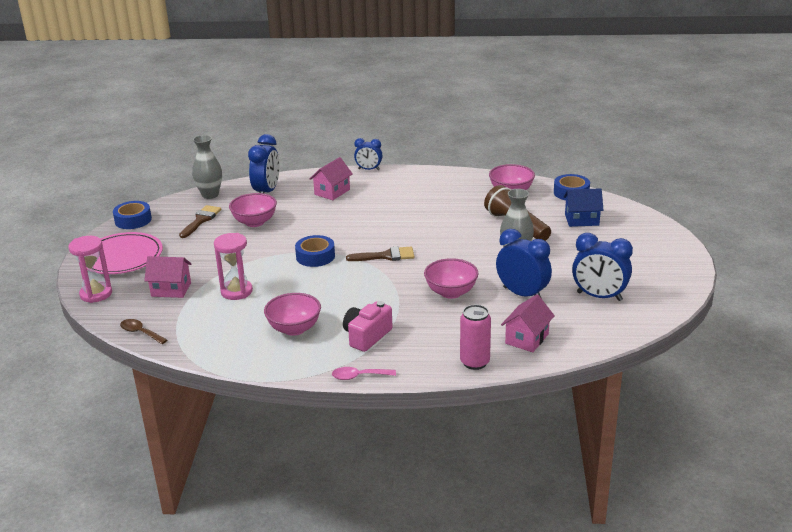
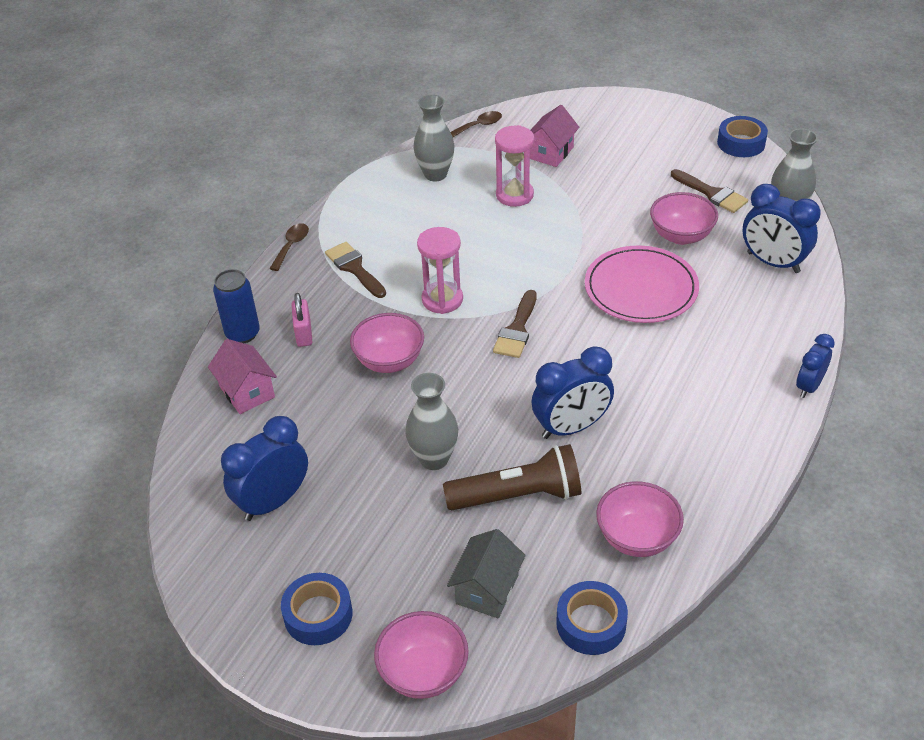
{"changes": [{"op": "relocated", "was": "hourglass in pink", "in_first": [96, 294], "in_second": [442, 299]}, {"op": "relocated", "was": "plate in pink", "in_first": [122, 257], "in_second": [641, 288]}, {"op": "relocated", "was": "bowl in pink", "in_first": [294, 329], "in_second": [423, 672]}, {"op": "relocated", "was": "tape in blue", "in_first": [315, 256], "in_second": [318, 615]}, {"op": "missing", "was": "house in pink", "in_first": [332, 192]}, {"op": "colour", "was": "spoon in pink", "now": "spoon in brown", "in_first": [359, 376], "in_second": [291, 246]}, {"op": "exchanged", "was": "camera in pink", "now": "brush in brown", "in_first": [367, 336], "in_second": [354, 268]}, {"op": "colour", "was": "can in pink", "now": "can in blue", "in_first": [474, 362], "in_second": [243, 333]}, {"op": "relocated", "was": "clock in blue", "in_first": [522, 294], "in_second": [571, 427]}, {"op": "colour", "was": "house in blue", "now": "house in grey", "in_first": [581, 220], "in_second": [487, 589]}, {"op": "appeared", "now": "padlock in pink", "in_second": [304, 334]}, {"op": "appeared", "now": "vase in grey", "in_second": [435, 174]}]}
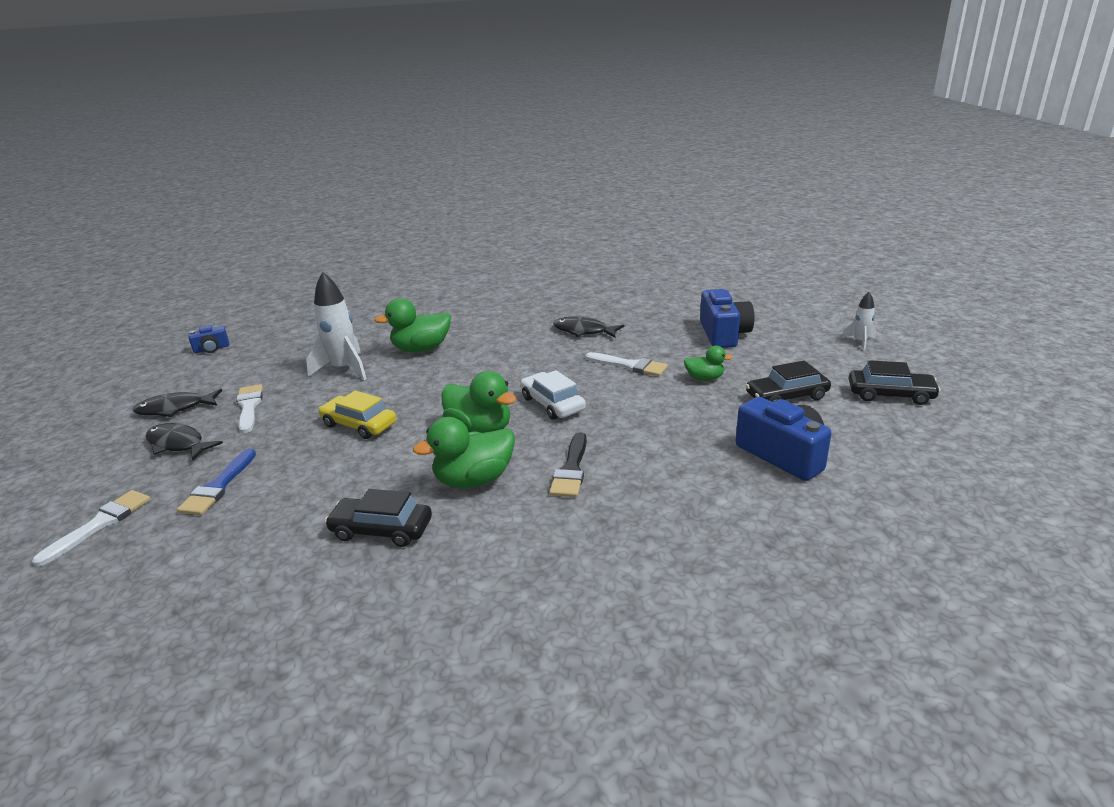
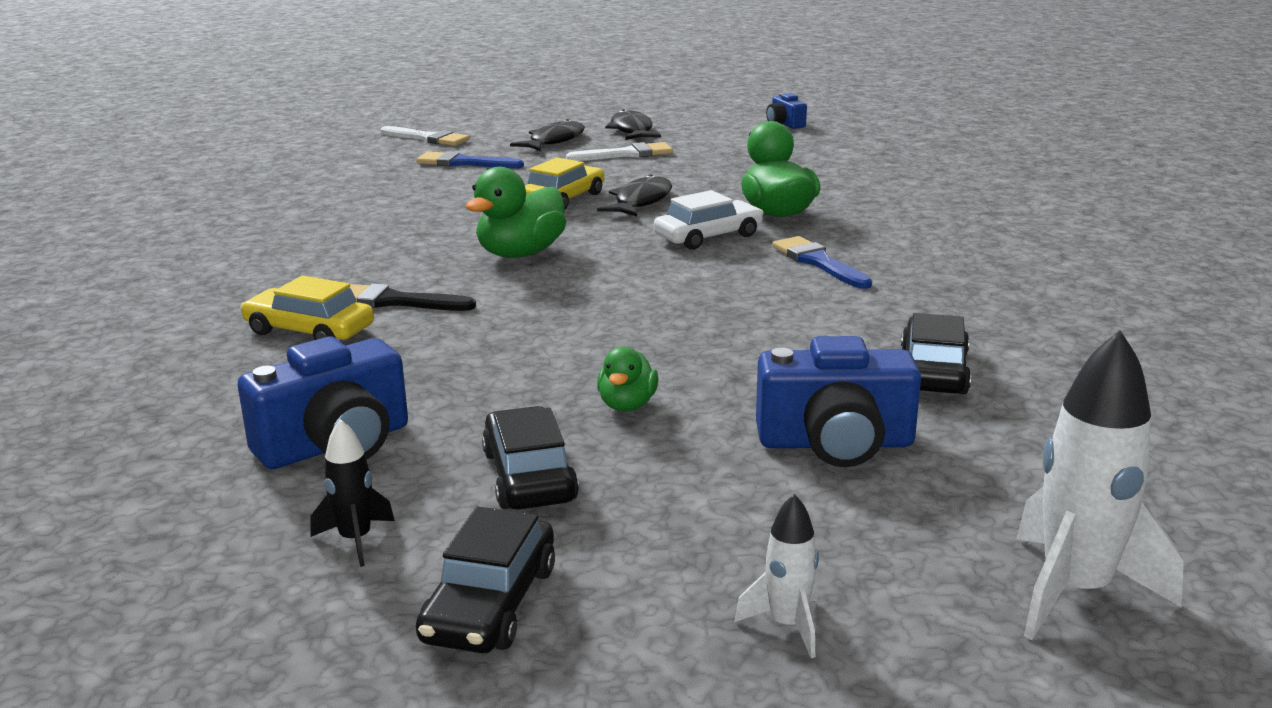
{"changes": [{"op": "relocated", "was": "rocket in white", "in_first": [344, 369], "in_second": [1075, 591]}, {"op": "relocated", "was": "car in black", "in_first": [381, 530], "in_second": [933, 371]}, {"op": "missing", "was": "duck in green", "in_first": [474, 480]}, {"op": "relocated", "was": "car in white", "in_first": [552, 404], "in_second": [708, 236]}, {"op": "relocated", "was": "fish in black", "in_first": [583, 331], "in_second": [640, 201]}, {"op": "missing", "was": "brush in white", "in_first": [630, 366]}, {"op": "appeared", "now": "car in yellow", "in_second": [309, 331]}, {"op": "appeared", "now": "rocket in black", "in_second": [355, 540]}, {"op": "appeared", "now": "brush in blue", "in_second": [818, 262]}]}
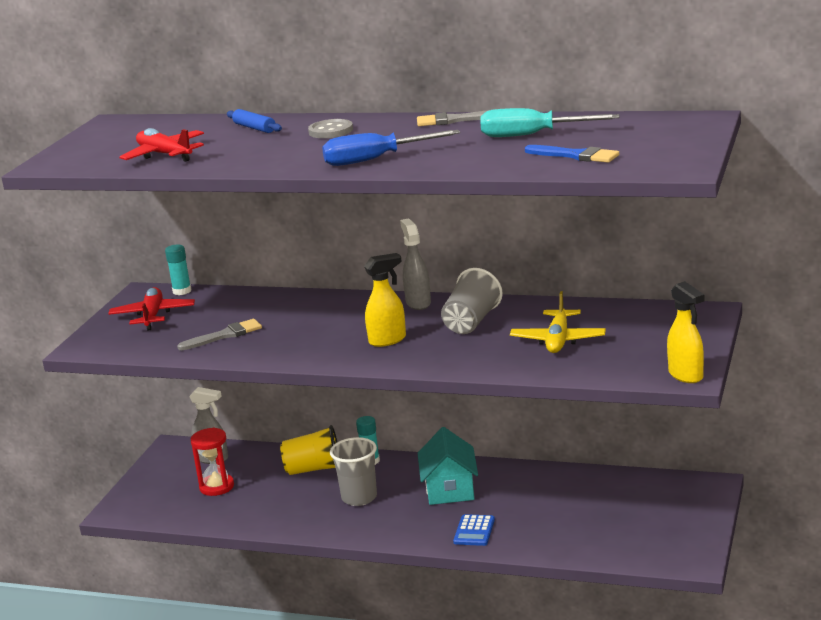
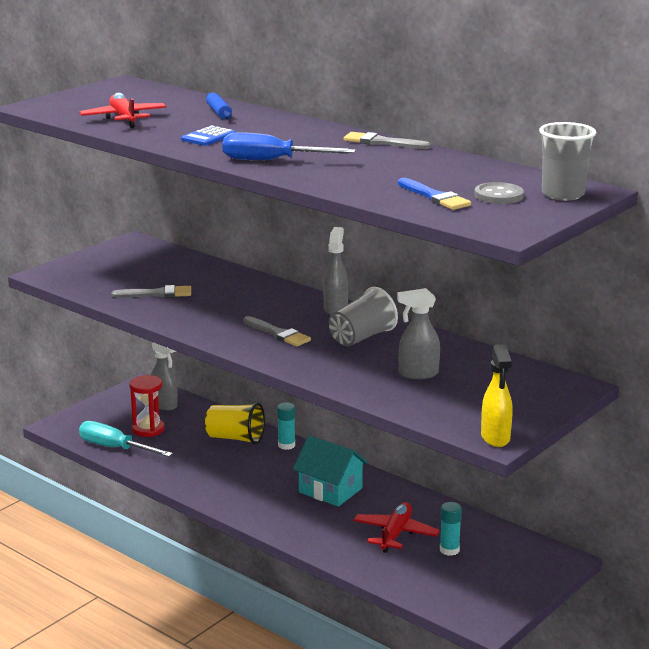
{"changes": [{"op": "relocated", "was": "plane in red", "in_first": [153, 316], "in_second": [395, 534]}, {"op": "relocated", "was": "glue stick in turquoise", "in_first": [182, 291], "in_second": [449, 550]}, {"op": "relocated", "was": "button in grey", "in_first": [330, 131], "in_second": [498, 196]}, {"op": "relocated", "was": "cup in grey", "in_first": [359, 497], "in_second": [563, 194]}, {"op": "exchanged", "was": "spray bottle in yellow", "now": "brush in grey", "in_first": [388, 340], "in_second": [278, 334]}, {"op": "spun", "was": "house in turquoise", "in_first": [450, 489], "in_second": [330, 490], "clockwise": -75}, {"op": "relocated", "was": "calculator in blue", "in_first": [474, 531], "in_second": [208, 137]}, {"op": "relocated", "was": "screwdriver in turquoise", "in_first": [532, 135], "in_second": [115, 448]}, {"op": "exchanged", "was": "plane in yellow", "now": "spray bottle in grey", "in_first": [558, 340], "in_second": [418, 374]}]}
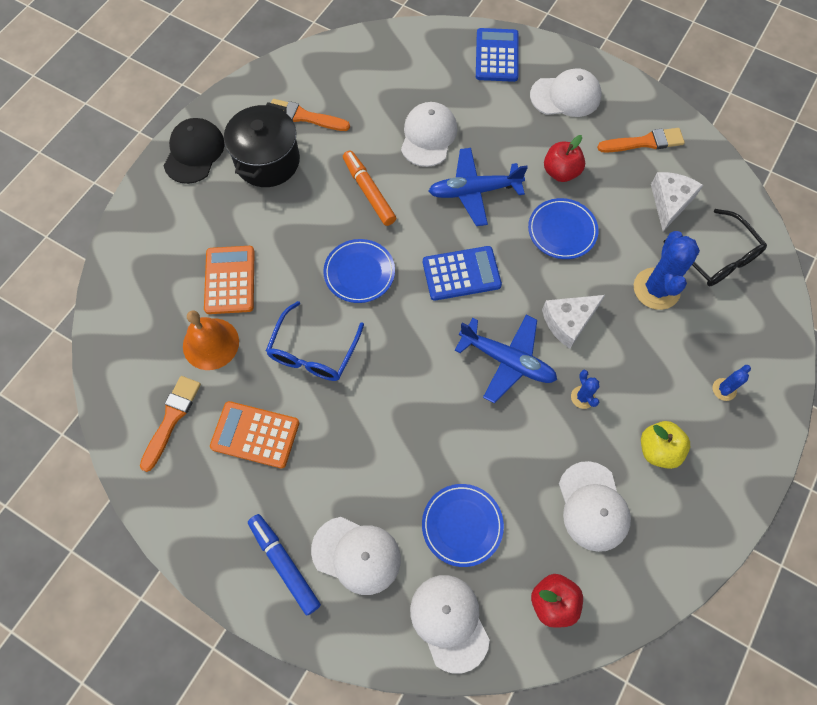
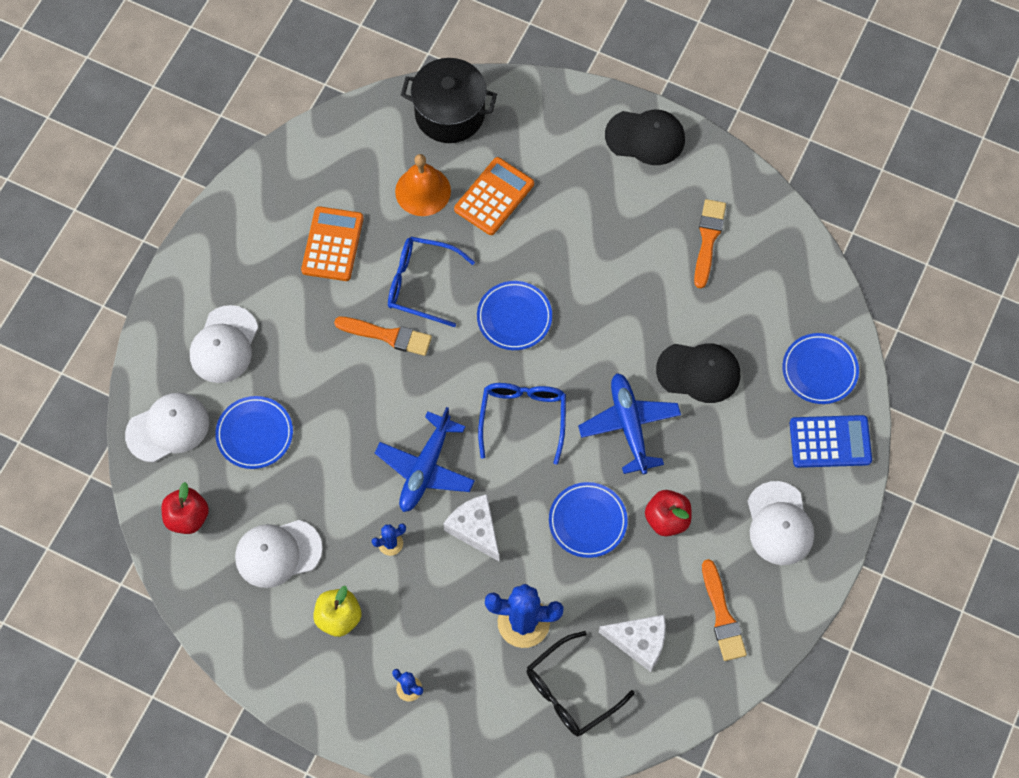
{"changes": [{"op": "relocated", "was": "brush in orange", "in_first": [171, 419], "in_second": [387, 336]}, {"op": "spun", "was": "calculator in orange", "in_first": [230, 280], "in_second": [494, 197], "clockwise": -45}, {"op": "relocated", "was": "pot in black", "in_first": [267, 161], "in_second": [450, 113]}, {"op": "missing", "was": "marker in blue", "in_first": [284, 564]}, {"op": "missing", "was": "marker in orange", "in_first": [369, 192]}, {"op": "colour", "was": "cap in white", "now": "cap in black", "in_first": [428, 136], "in_second": [699, 372]}, {"op": "exchanged", "was": "calculator in blue", "now": "glasses in blue", "in_first": [461, 274], "in_second": [523, 418]}, {"op": "appeared", "now": "plate in blue", "in_second": [819, 370]}]}
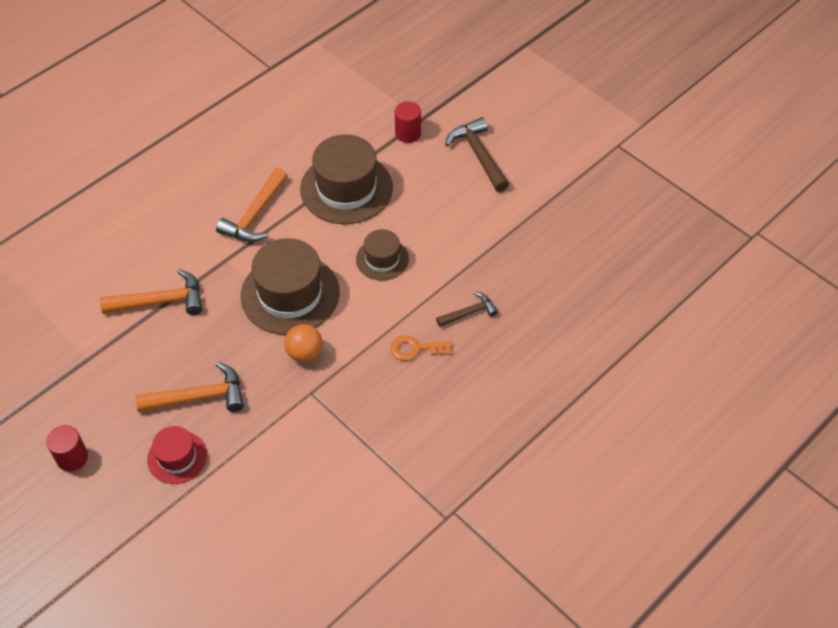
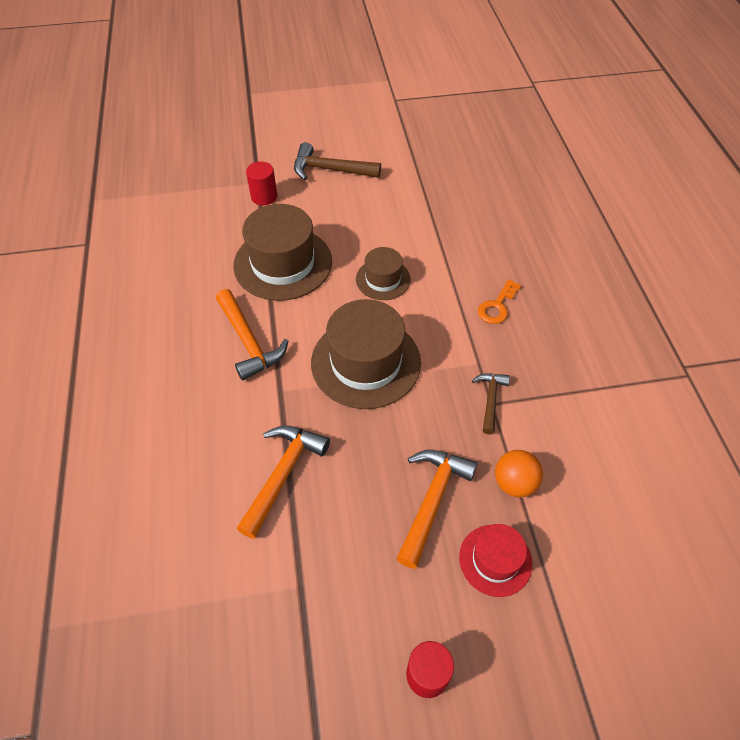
{"changes": [{"op": "relocated", "was": "ball in orange", "in_first": [305, 353], "in_second": [514, 483]}, {"op": "relocated", "was": "hammer in brown", "in_first": [469, 312], "in_second": [490, 400]}]}
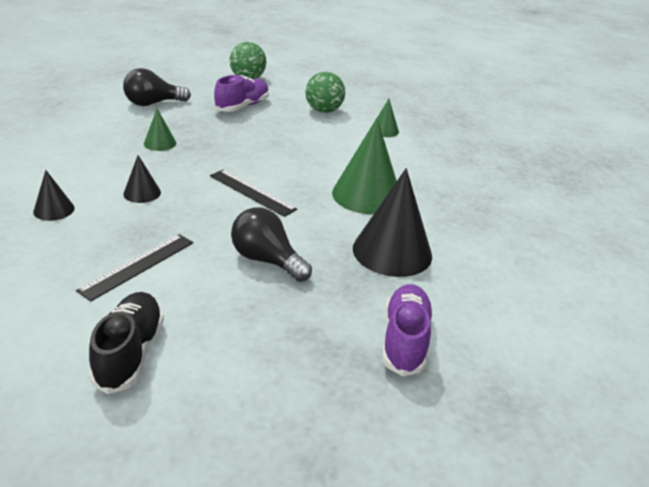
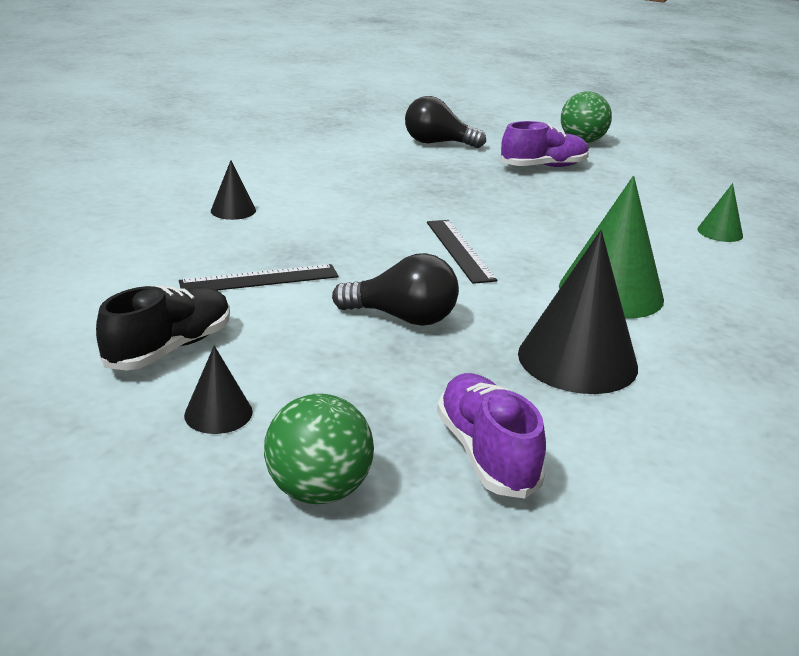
{"changes": [{"op": "relocated", "was": "cone in black", "in_first": [142, 193], "in_second": [218, 413]}, {"op": "missing", "was": "cone in green", "in_first": [160, 143]}, {"op": "spun", "was": "light bulb in black", "in_first": [267, 260], "in_second": [403, 318], "clockwise": 120}, {"op": "relocated", "was": "ball in green", "in_first": [323, 111], "in_second": [318, 490]}, {"op": "spun", "was": "shoe in purple", "in_first": [404, 340], "in_second": [486, 453], "clockwise": -60}]}
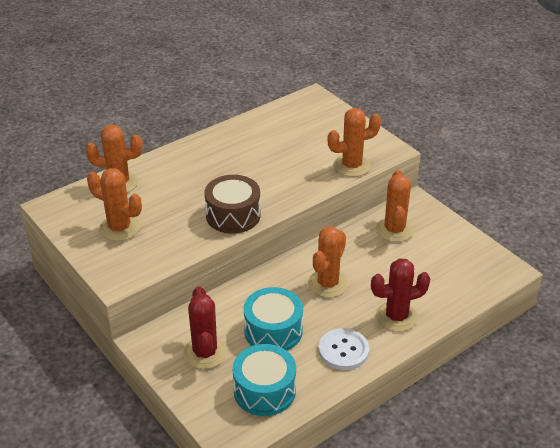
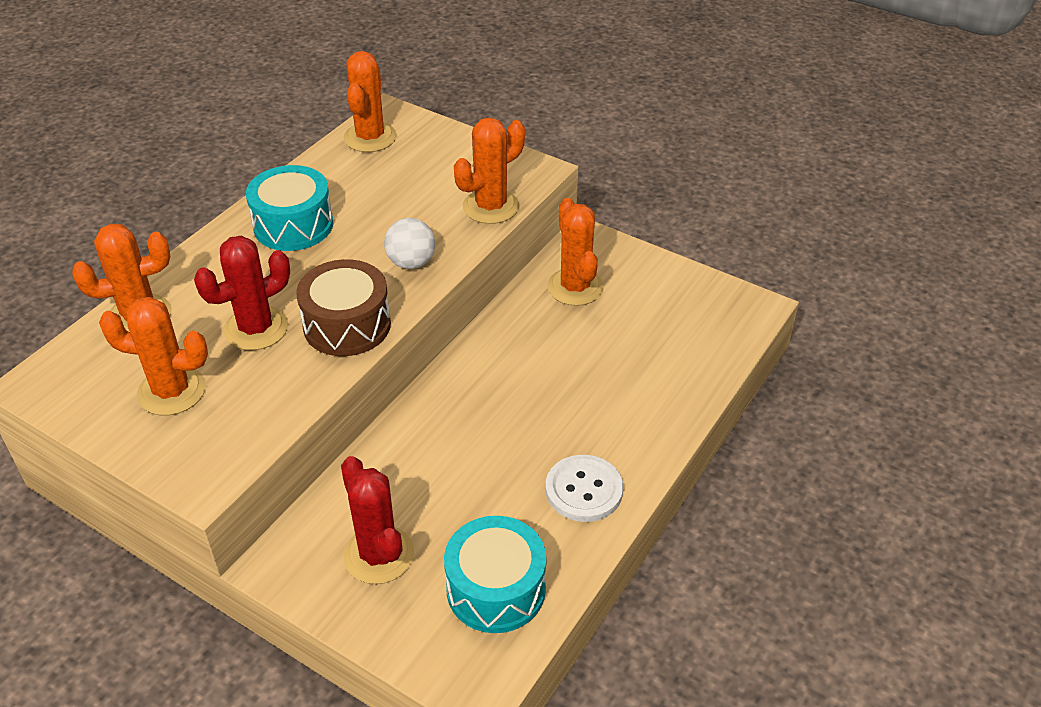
{"changes": [{"op": "relocated", "was": "drum in turquoise", "in_first": [273, 331], "in_second": [293, 225]}, {"op": "relocated", "was": "cactus in orange", "in_first": [328, 284], "in_second": [370, 137]}, {"op": "relocated", "was": "cactus in red", "in_first": [396, 317], "in_second": [256, 328]}, {"op": "appeared", "now": "ball in white", "in_second": [411, 262]}]}
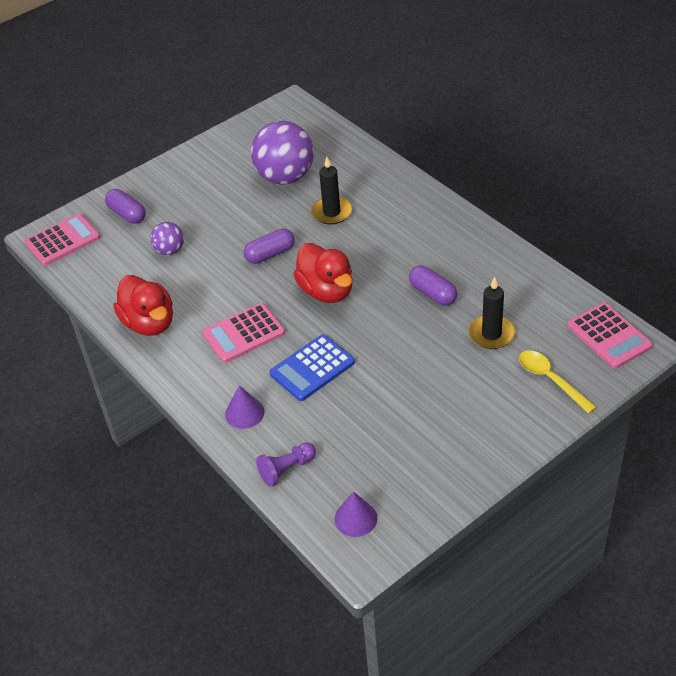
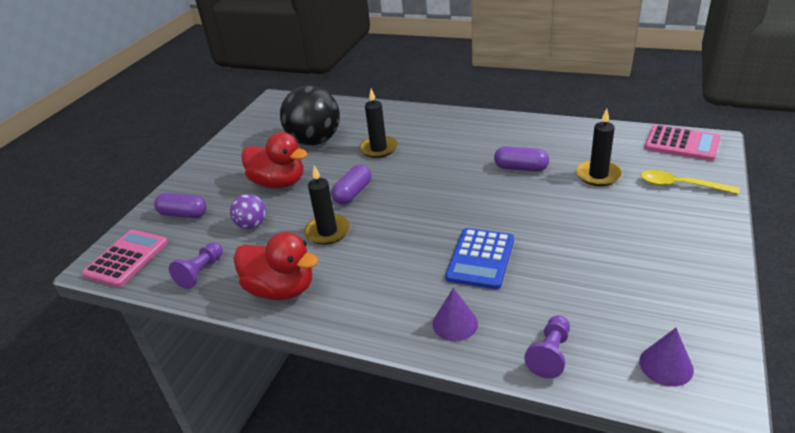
{"changes": [{"op": "missing", "was": "calculator in pink", "in_first": [243, 333]}, {"op": "colour", "was": "ball in purple", "now": "ball in black", "in_first": [285, 177], "in_second": [315, 141]}, {"op": "relocated", "was": "duck in red", "in_first": [326, 291], "in_second": [279, 183]}, {"op": "appeared", "now": "pawn in purple", "in_second": [201, 272]}, {"op": "appeared", "now": "candle in black", "in_second": [327, 231]}]}
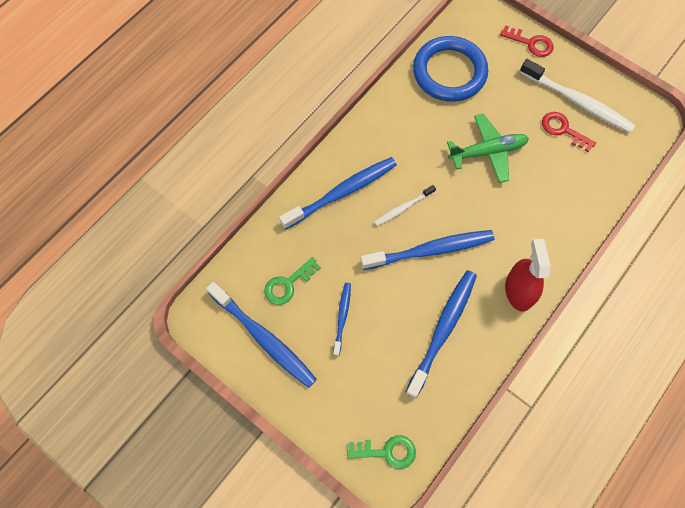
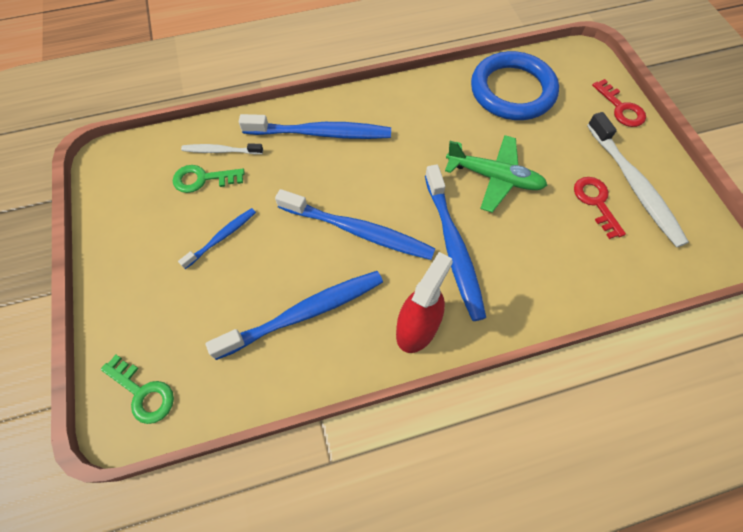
{"changes": [{"op": "relocated", "was": "toothbrush in blue", "in_first": [264, 338], "in_second": [453, 247]}, {"op": "relocated", "was": "toothbrush in white", "in_first": [403, 208], "in_second": [221, 151]}]}
